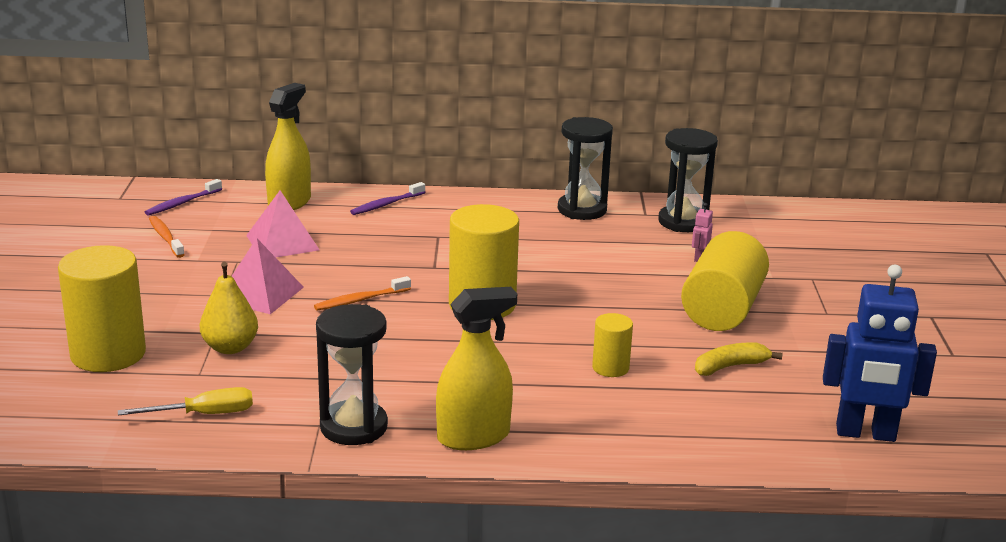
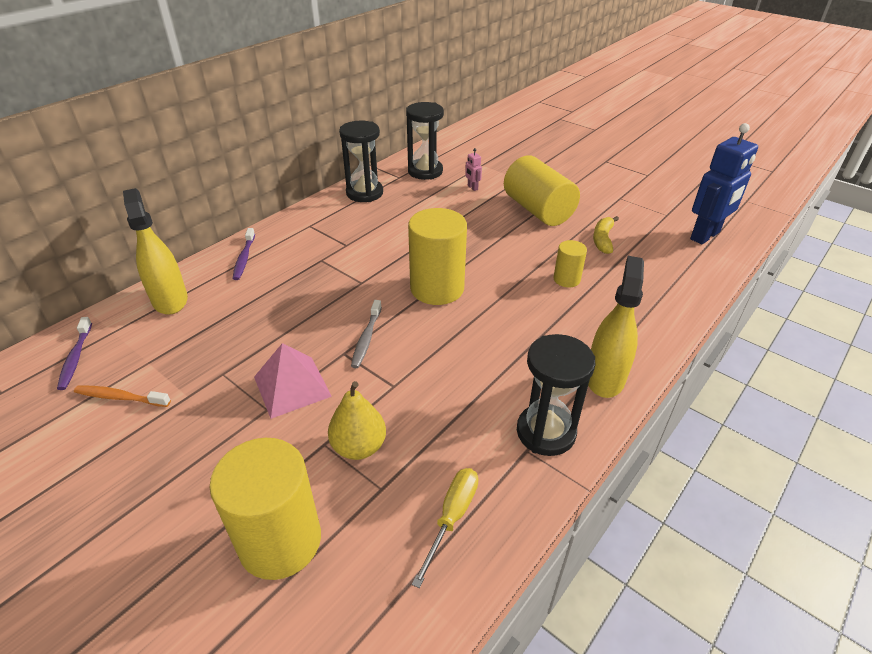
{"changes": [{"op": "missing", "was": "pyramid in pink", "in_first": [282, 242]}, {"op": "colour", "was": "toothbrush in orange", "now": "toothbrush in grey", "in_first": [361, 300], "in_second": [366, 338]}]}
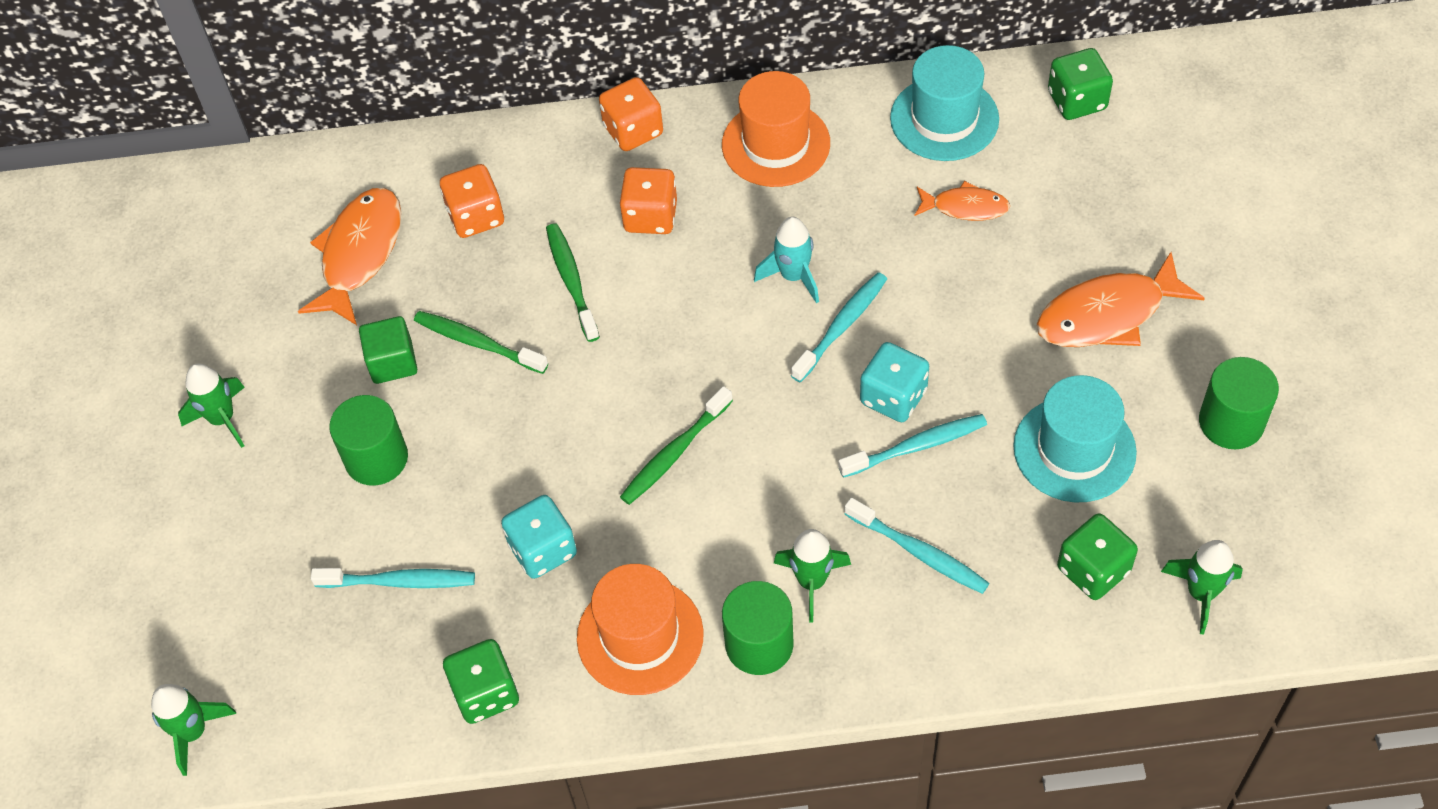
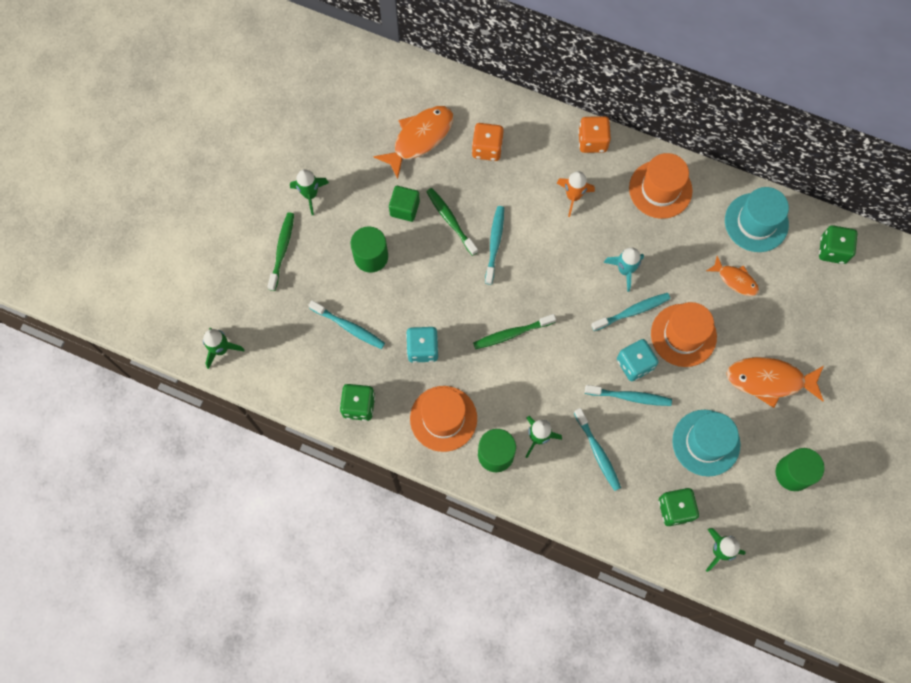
{"changes": [{"op": "relocated", "was": "toothbrush in green", "in_first": [571, 281], "in_second": [282, 250]}, {"op": "exchanged", "was": "dice in orange", "now": "rocket in orange", "in_first": [650, 216], "in_second": [573, 196]}, {"op": "appeared", "now": "toothbrush in turquoise", "in_second": [494, 243]}, {"op": "appeared", "now": "hat in orange", "in_second": [683, 335]}]}
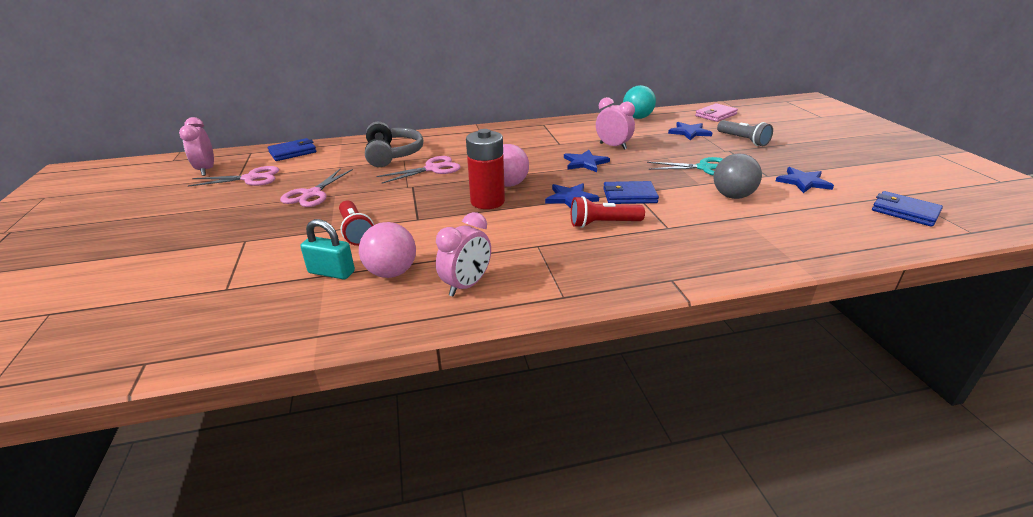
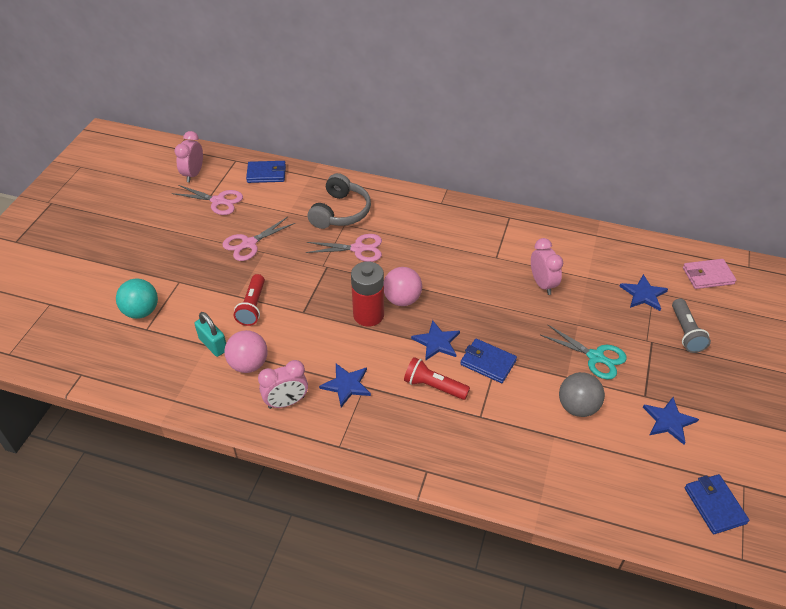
{"changes": [{"op": "relocated", "was": "star in blue", "in_first": [585, 163], "in_second": [346, 385]}, {"op": "relocated", "was": "ball in turquoise", "in_first": [637, 118], "in_second": [141, 311]}]}
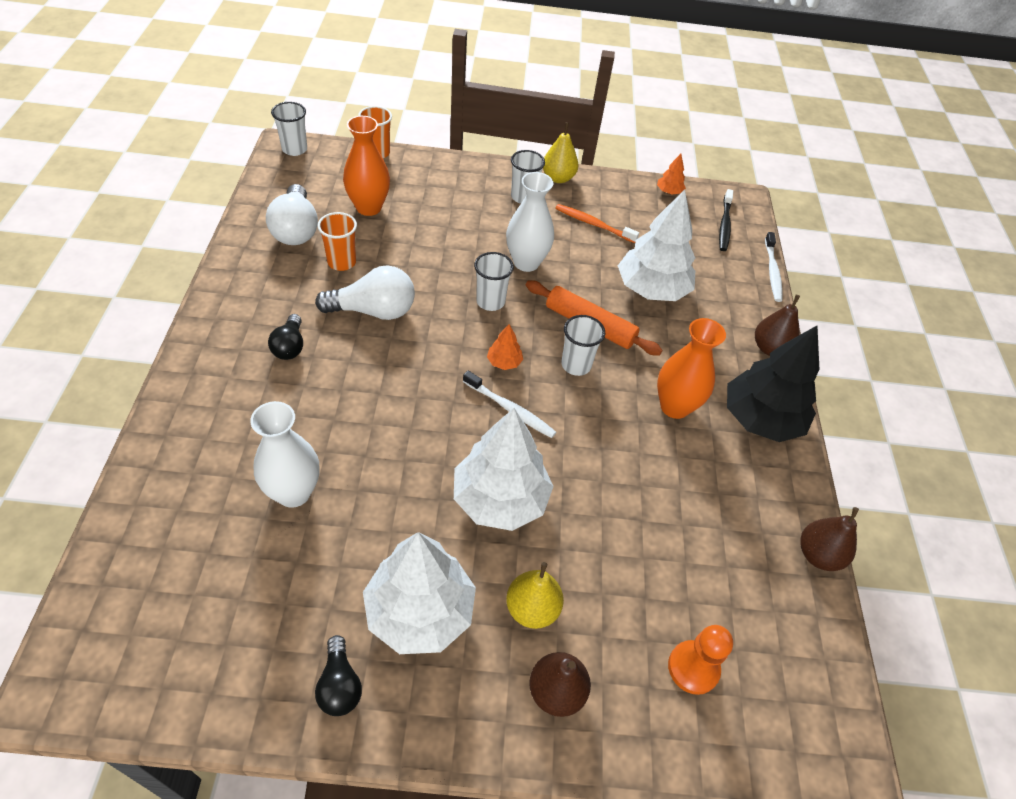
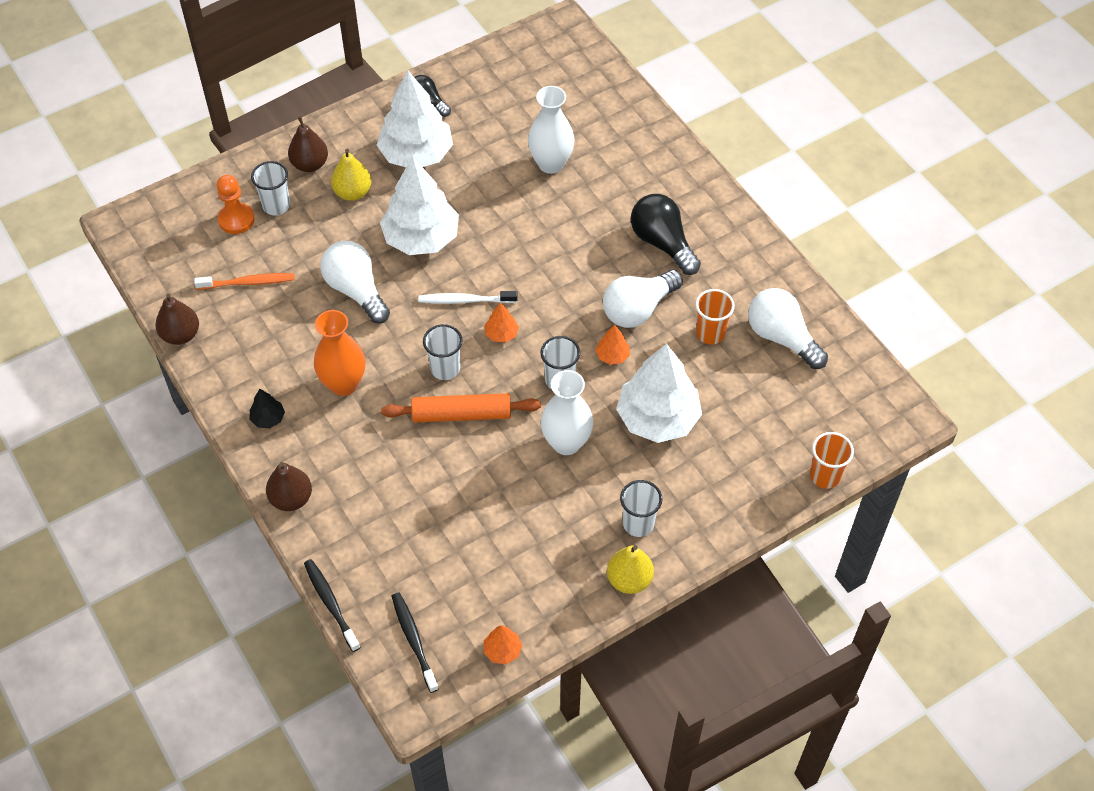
{"changes": [{"op": "size", "was": "light bulb in black", "in_first": [290, 346], "in_second": [662, 243], "ratio": 1.67}, {"op": "relocated", "was": "cup in white", "in_first": [294, 149], "in_second": [276, 205]}, {"op": "missing", "was": "vase in orange", "in_first": [368, 207]}, {"op": "relocated", "was": "toothbrush in orange", "in_first": [593, 224], "in_second": [248, 282]}, {"op": "relocated", "was": "tree in white", "in_first": [651, 289], "in_second": [658, 418]}, {"op": "size", "was": "tree in black", "in_first": [761, 419], "in_second": [268, 418], "ratio": 0.42}, {"op": "colour", "was": "toothbrush in white", "now": "toothbrush in black", "in_first": [772, 271], "in_second": [331, 603]}, {"op": "appeared", "now": "light bulb in white", "in_second": [356, 290]}, {"op": "appeared", "now": "tree in orange", "in_second": [612, 355]}]}
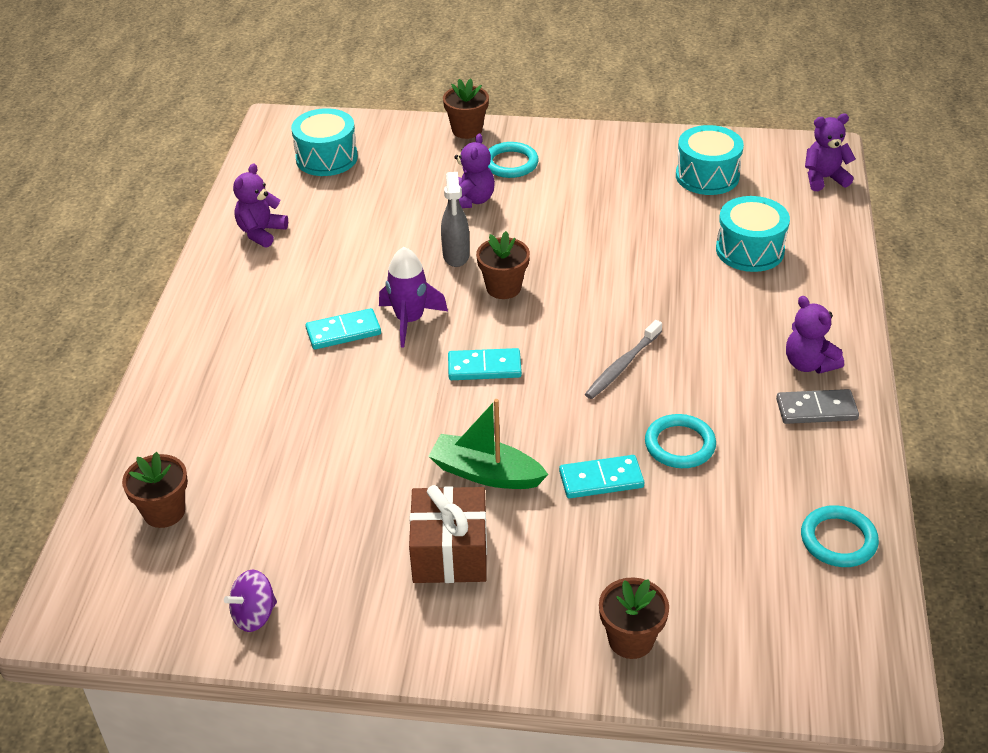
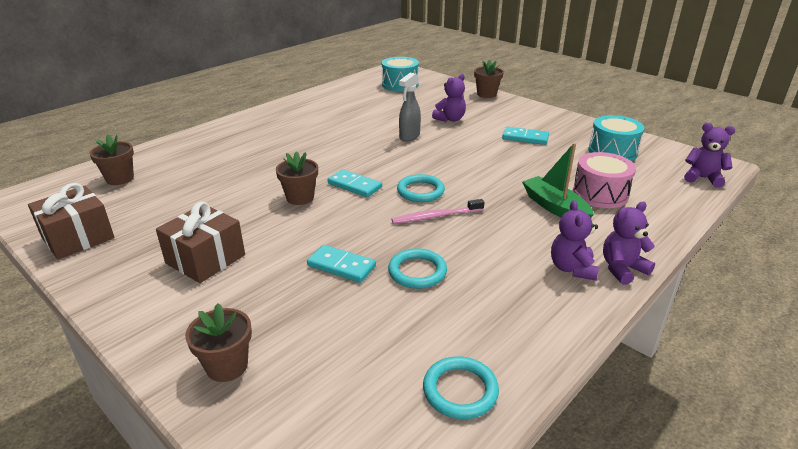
{"changes": [{"op": "exchanged", "was": "spinning top in purple", "now": "gift in brown", "in_first": [254, 615], "in_second": [78, 238]}, {"op": "relocated", "was": "teddy bear in purple", "in_first": [261, 232], "in_second": [622, 269]}, {"op": "relocated", "was": "domino in turquoise", "in_first": [343, 332], "in_second": [525, 138]}, {"op": "missing", "was": "rocket in purple", "in_first": [409, 320]}, {"op": "relocated", "was": "boat in green", "in_first": [486, 473], "in_second": [555, 207]}, {"op": "relocated", "was": "flower pot in brown", "in_first": [503, 288], "in_second": [300, 198]}, {"op": "relocated", "was": "ring in turquoise", "in_first": [510, 163], "in_second": [420, 191]}, {"op": "colour", "was": "toothbrush in grey", "now": "toothbrush in pink", "in_first": [622, 366], "in_second": [435, 216]}, {"op": "colour", "was": "drum in turquoise", "now": "drum in pink", "in_first": [749, 250], "in_second": [600, 194]}, {"op": "missing", "was": "domino in grey", "in_first": [816, 409]}]}
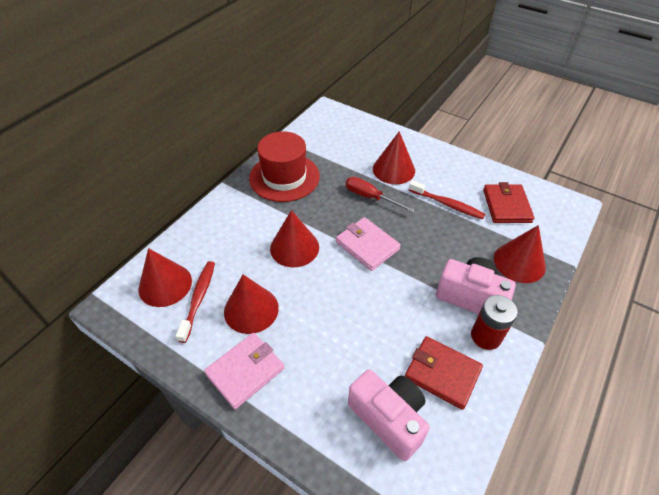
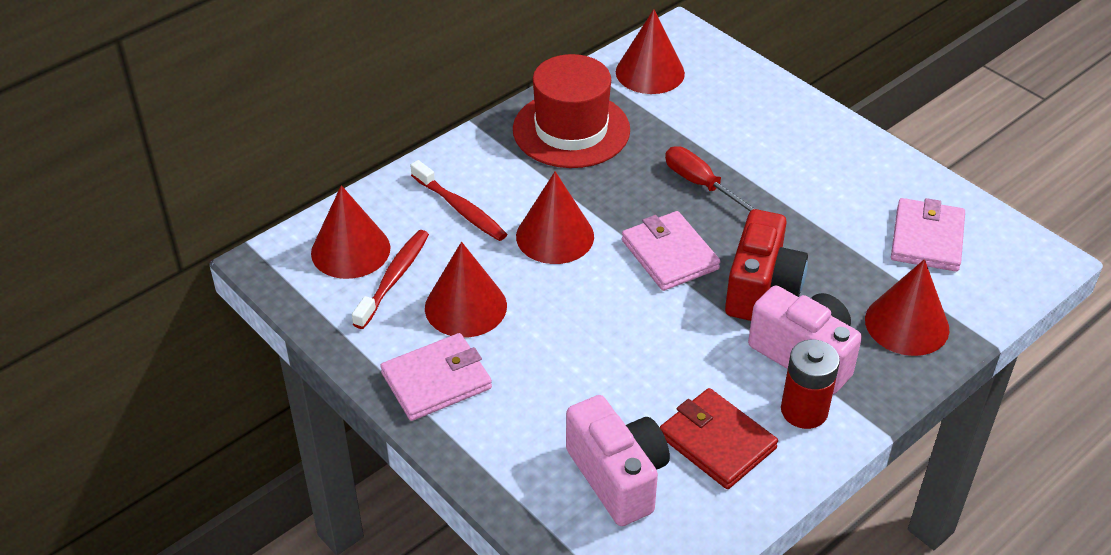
{"changes": [{"op": "relocated", "was": "cone in red", "in_first": [393, 169], "in_second": [650, 72]}, {"op": "relocated", "was": "toothbrush in red", "in_first": [447, 204], "in_second": [460, 209]}, {"op": "colour", "was": "wallet in red", "now": "wallet in pink", "in_first": [506, 206], "in_second": [927, 239]}, {"op": "appeared", "now": "camera in red", "in_second": [761, 288]}]}
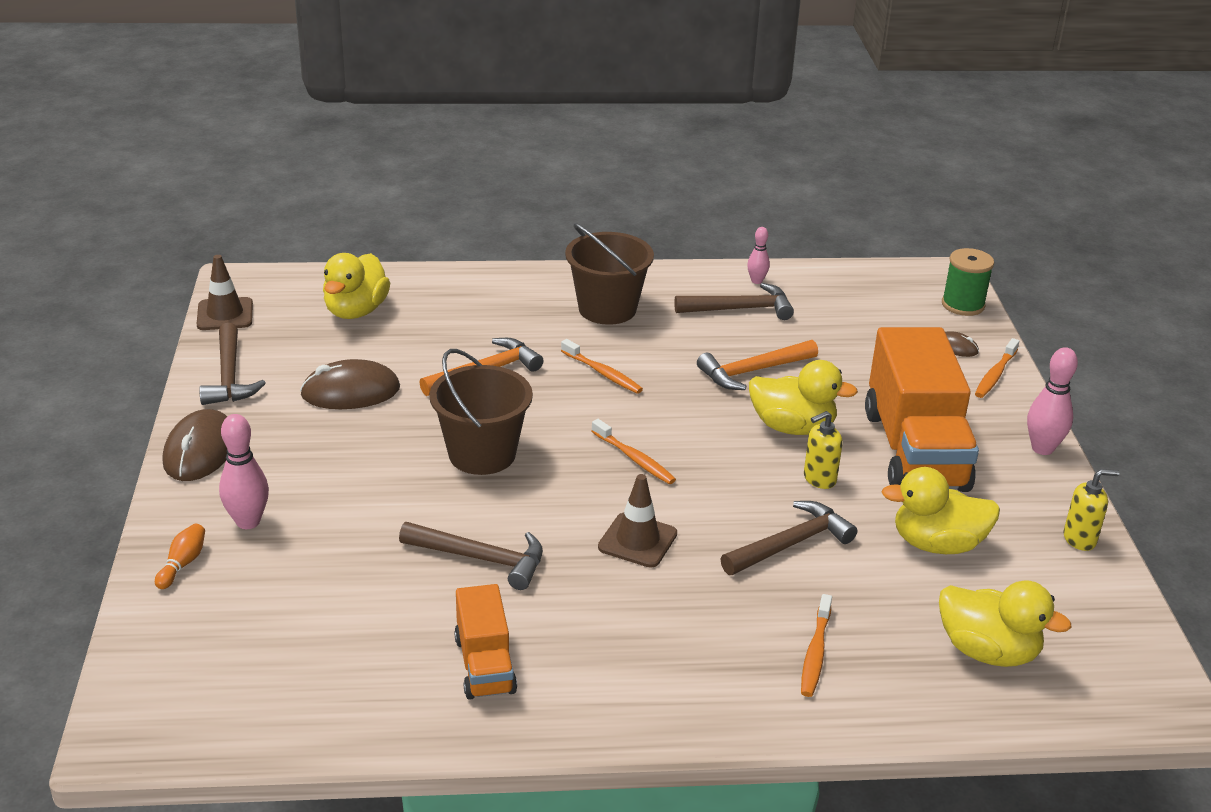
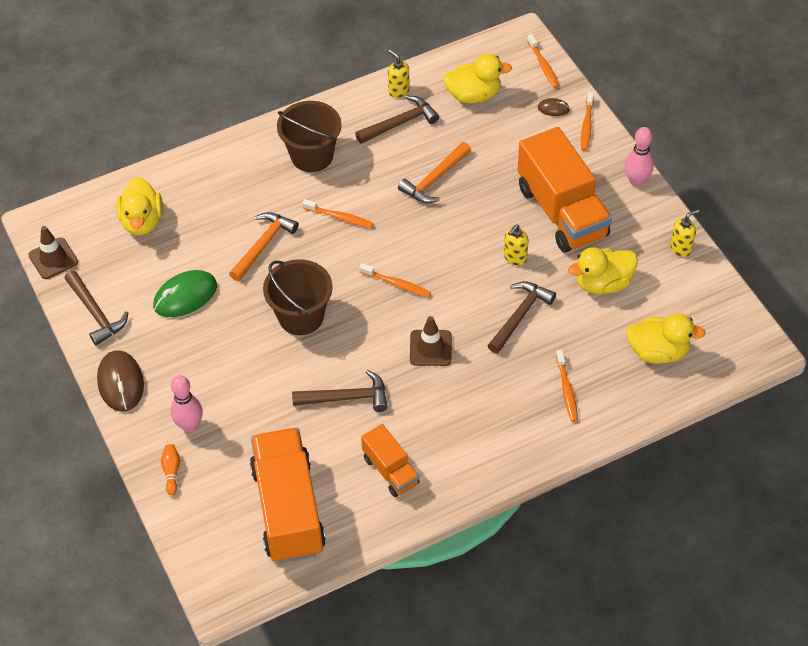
{"changes": [{"op": "colour", "was": "mouse in brown", "now": "mouse in green", "in_first": [350, 392], "in_second": [185, 296]}, {"op": "exchanged", "was": "bowling pin in pink", "now": "soap dispenser in yellow", "in_first": [756, 281], "in_second": [398, 91]}, {"op": "relocated", "was": "duck in yellow", "in_first": [792, 427], "in_second": [473, 95]}, {"op": "exchanged", "was": "spool in green", "now": "toothbrush in orange", "in_first": [963, 305], "in_second": [543, 65]}, {"op": "appeared", "now": "truck in orange", "in_second": [288, 509]}]}
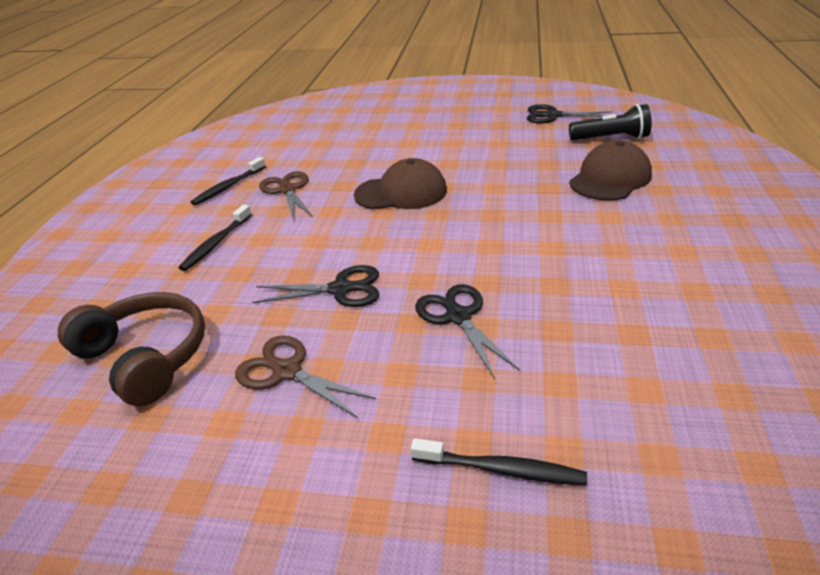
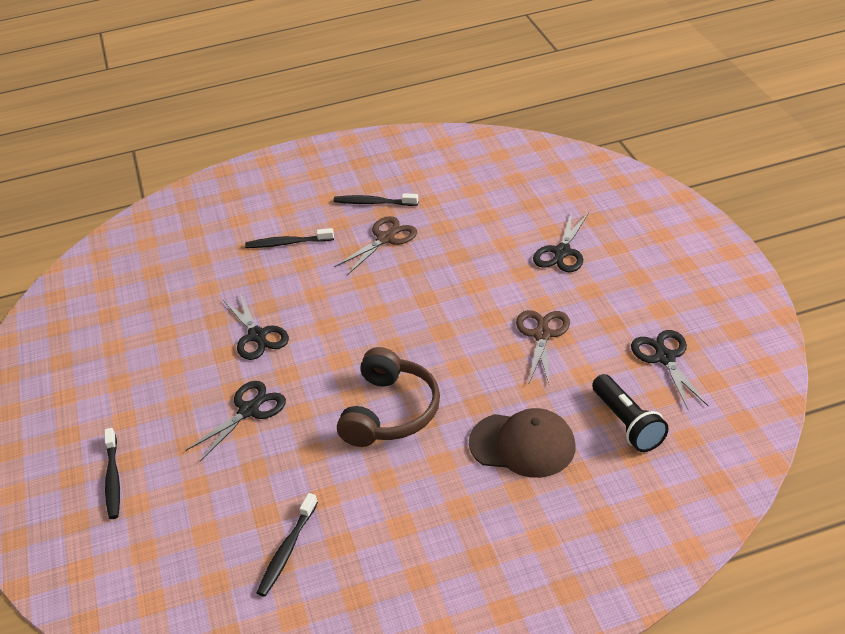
{"changes": [{"op": "relocated", "was": "headphones in brown", "in_first": [146, 357], "in_second": [390, 412]}, {"op": "relocated", "was": "scissors in brown", "in_first": [287, 371], "in_second": [542, 335]}, {"op": "missing", "was": "cap in brown", "in_first": [401, 192]}, {"op": "appeared", "now": "toothbrush in black", "in_second": [287, 550]}, {"op": "appeared", "now": "scissors in black", "in_second": [562, 252]}]}
